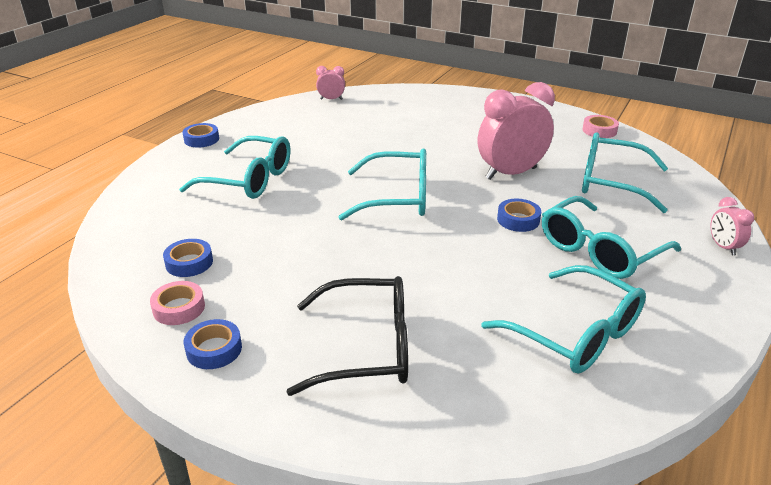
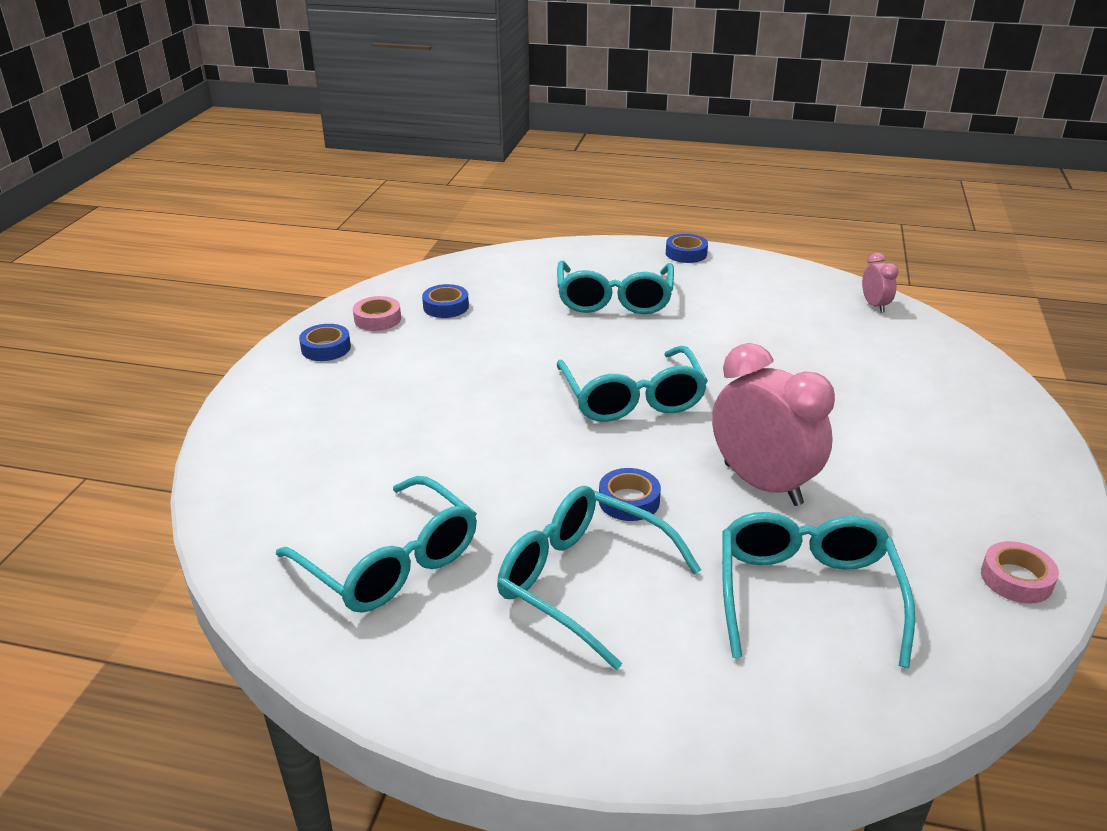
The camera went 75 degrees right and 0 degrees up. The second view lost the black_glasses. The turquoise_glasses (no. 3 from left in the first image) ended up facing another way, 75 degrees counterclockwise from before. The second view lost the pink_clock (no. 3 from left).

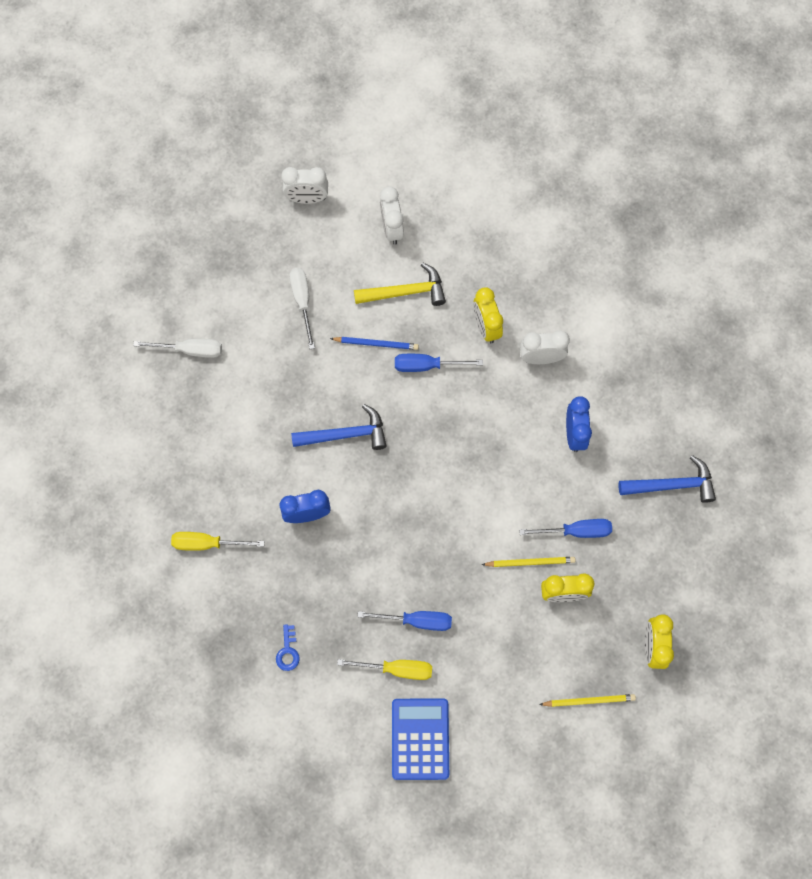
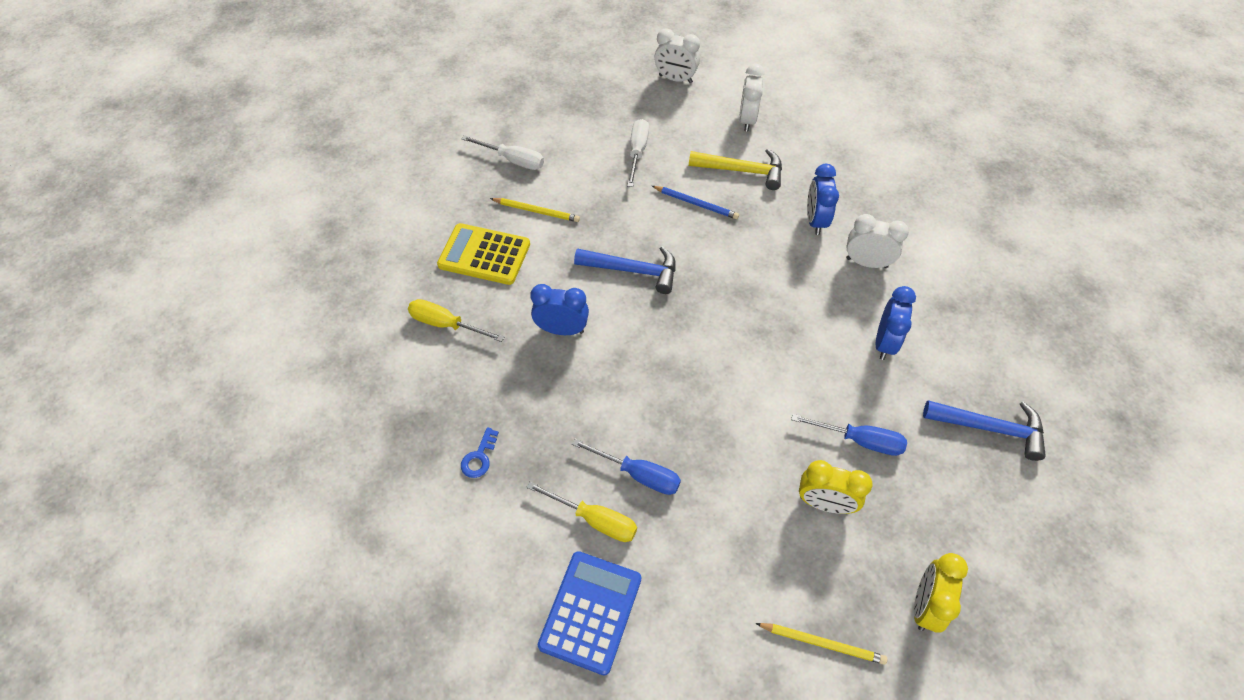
The camera went 20 degrees right and 15 degrees down. The second view lost the blue_screwdriver (no. 2 from left). What was the yellow_clock (no. 1 from left) turned into the blue_clock (no. 2 from left). The yellow_pencil (no. 1 from left) ended up elsewhere. The second view gained the yellow_calculator.

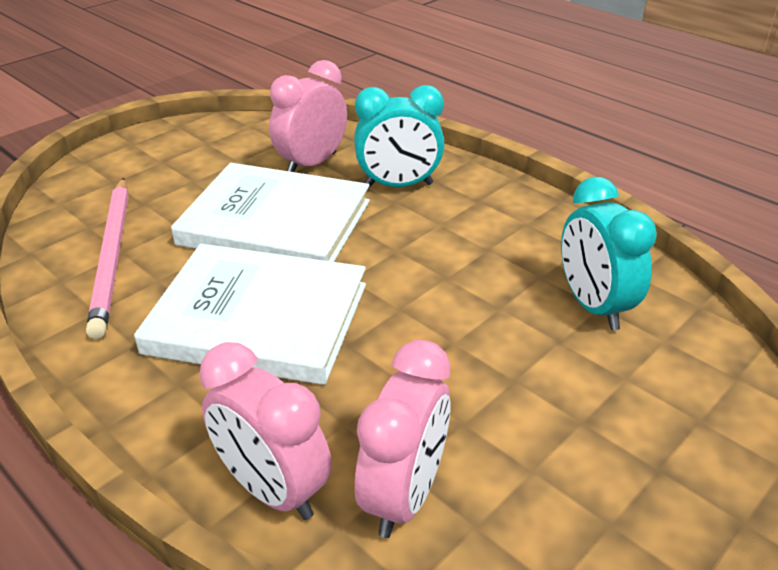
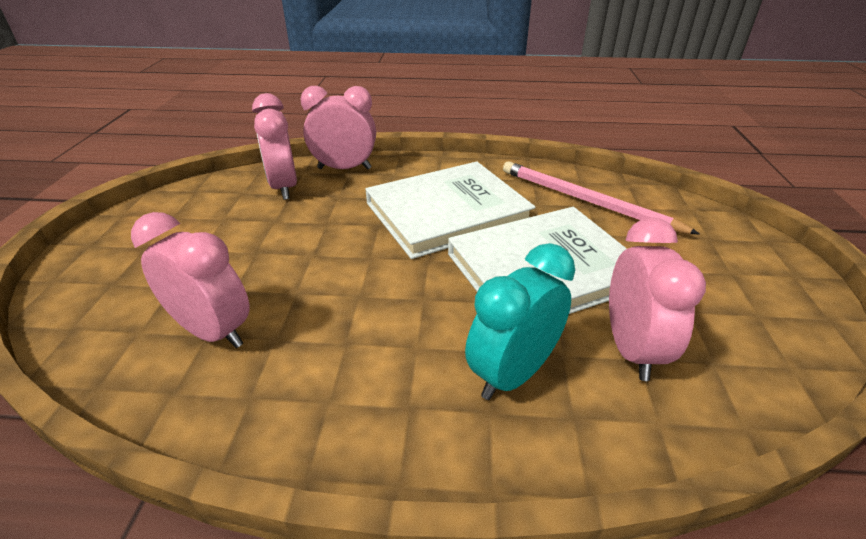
The camera went 140 degrees right and 0 degrees up. What was the turquoise_clock (no. 2 from left) turned into the pink_clock (no. 1 from left).

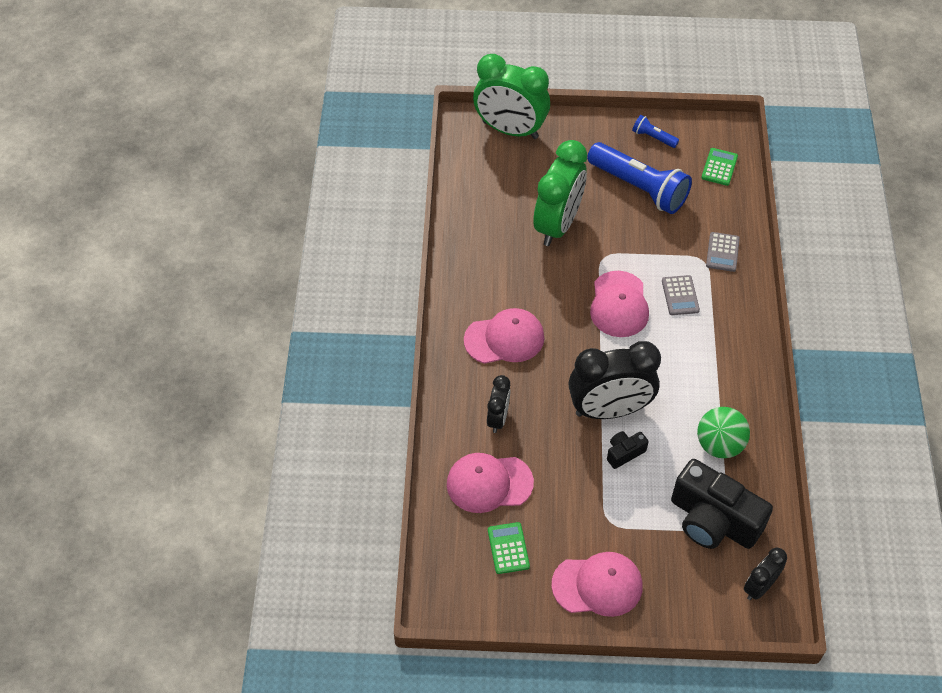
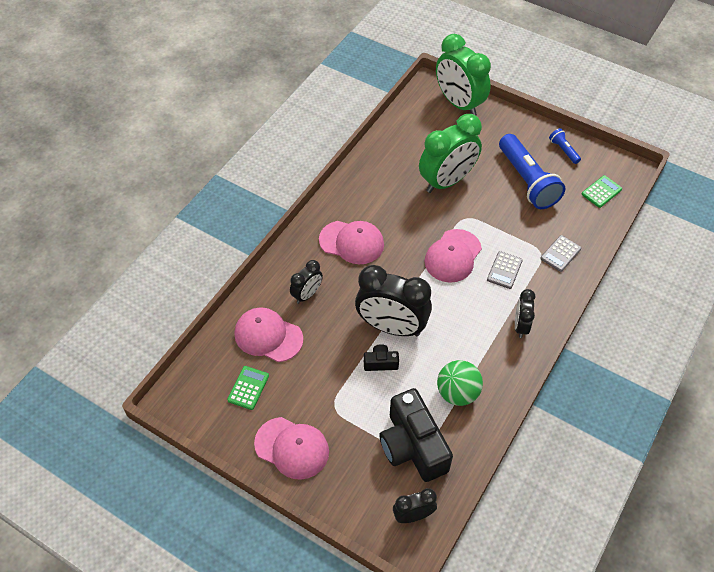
The camera went 30 degrees right and 0 degrees up. The second view gained the black_clock (no. 4 from left).

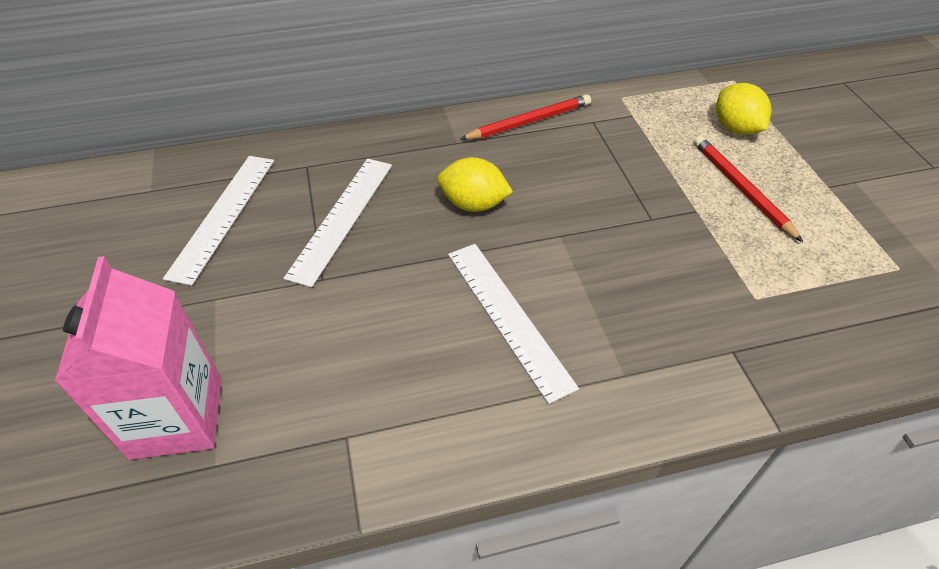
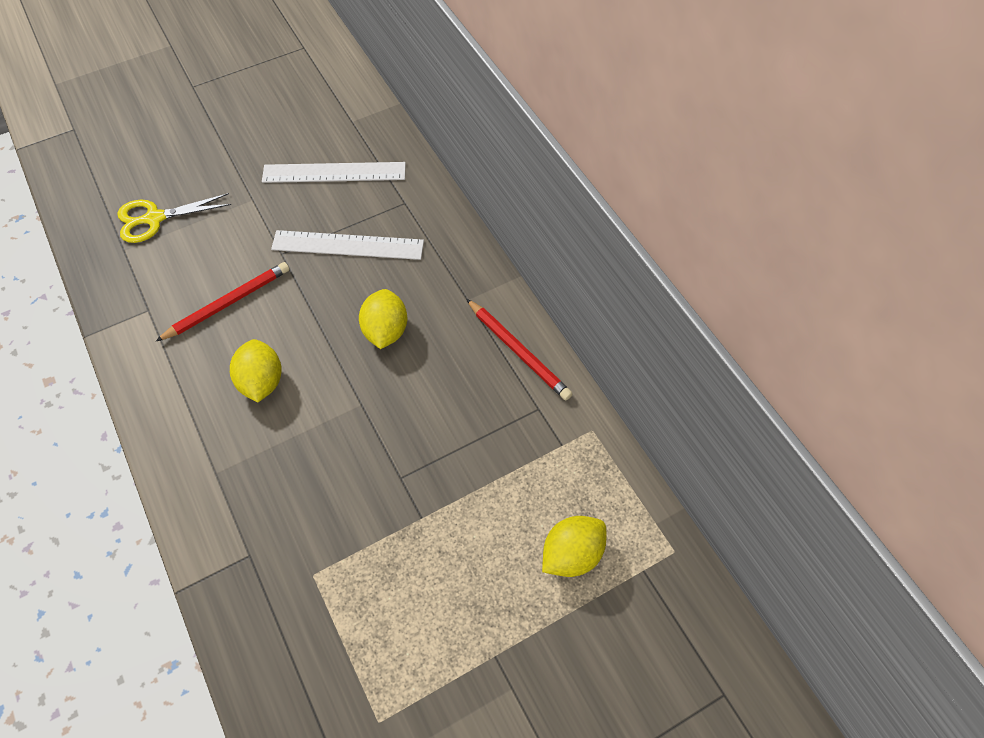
The camera went 75 degrees right and 10 degrees up. Where the pink_carton stood, the yellow_scissors came to stand. Where the white_ruler (no. 3 from left) stood, the yellow_lemon (no. 1 from left) came to stand. The red_pencil (no. 2 from left in the first image) ended up elsewhere.

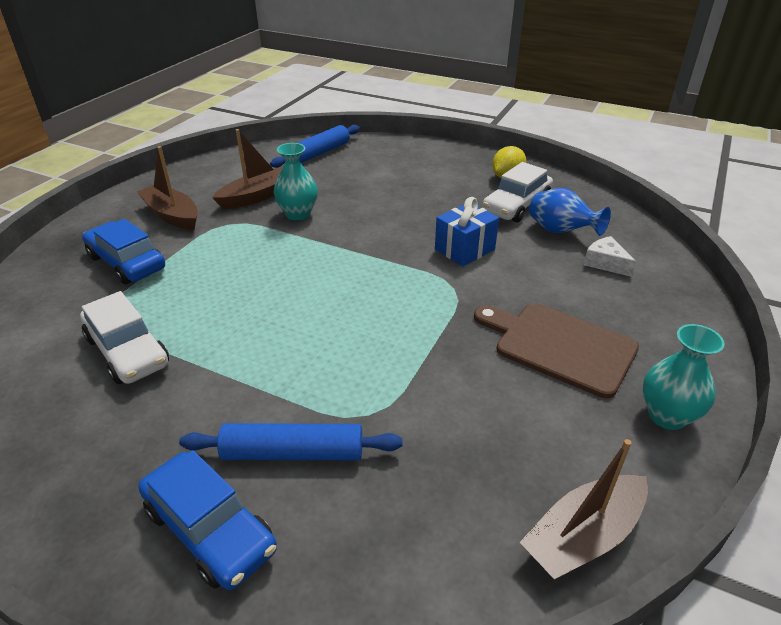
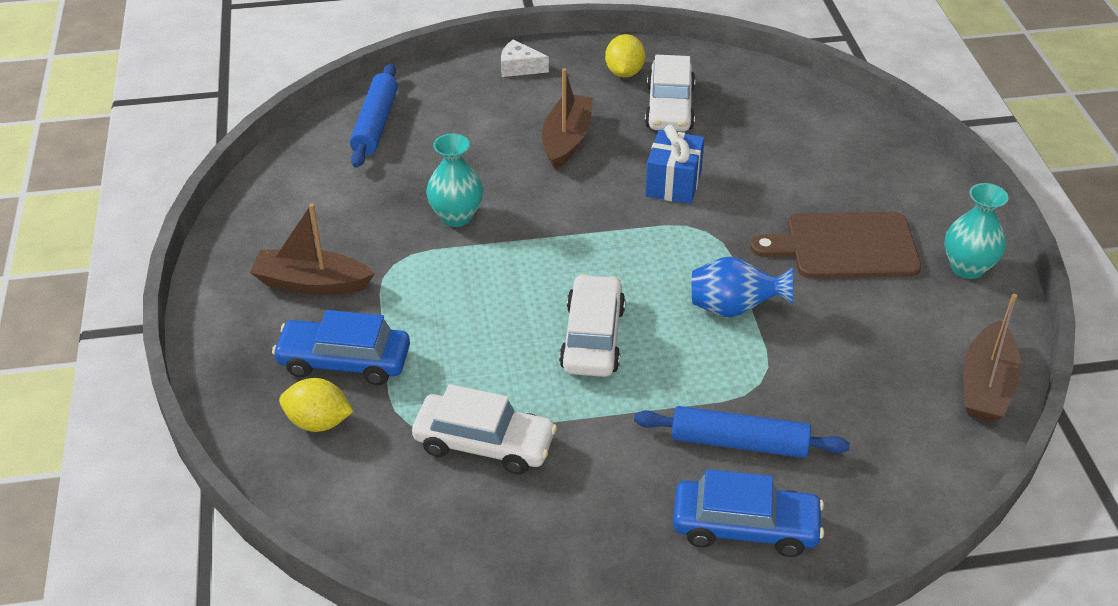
The camera went 35 degrees left and 5 degrees up. The blue_rolling_pin (no. 1 from left in the first image) ended up facing another way, 45 degrees clockwise from before. The brown_boat (no. 2 from left) ended up elsewhere. The blue_vase ended up elsewhere. The white_cheese ended up elsewhere. The second view gained the yellow_lemon (no. 1 from left). The second view gained the white_car (no. 2 from left).

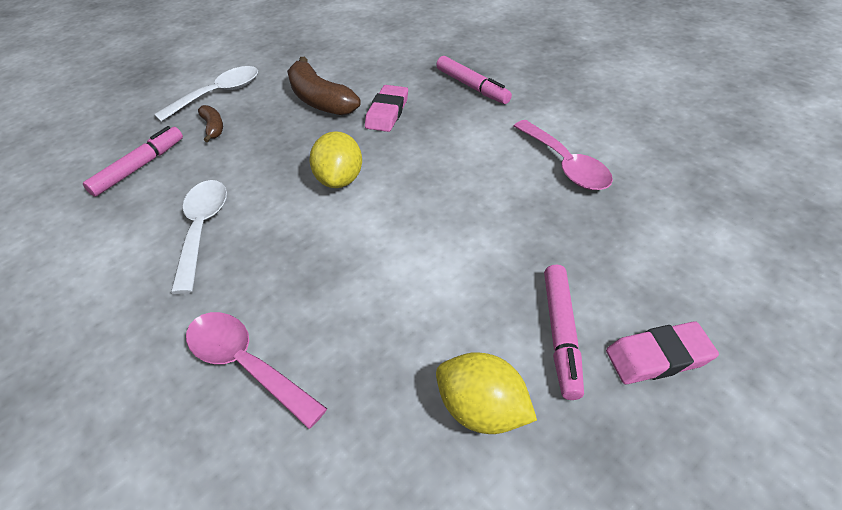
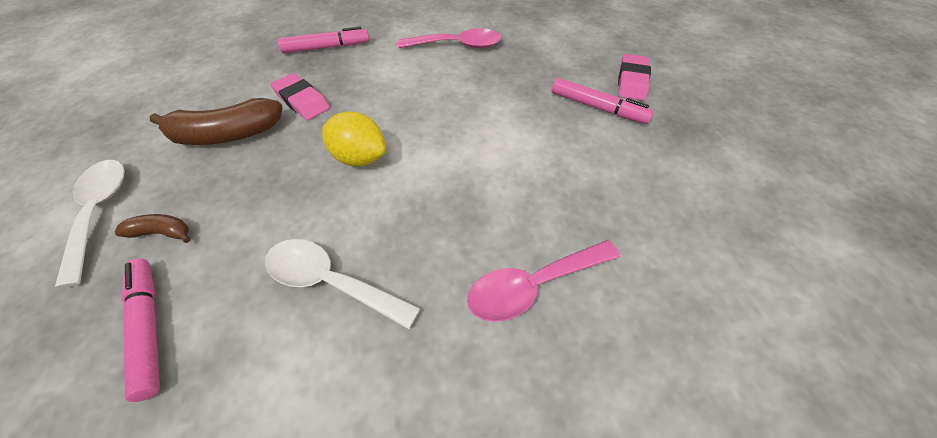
The camera went 65 degrees left and 5 degrees up. The second view lost the yellow_lemon (no. 2 from left).

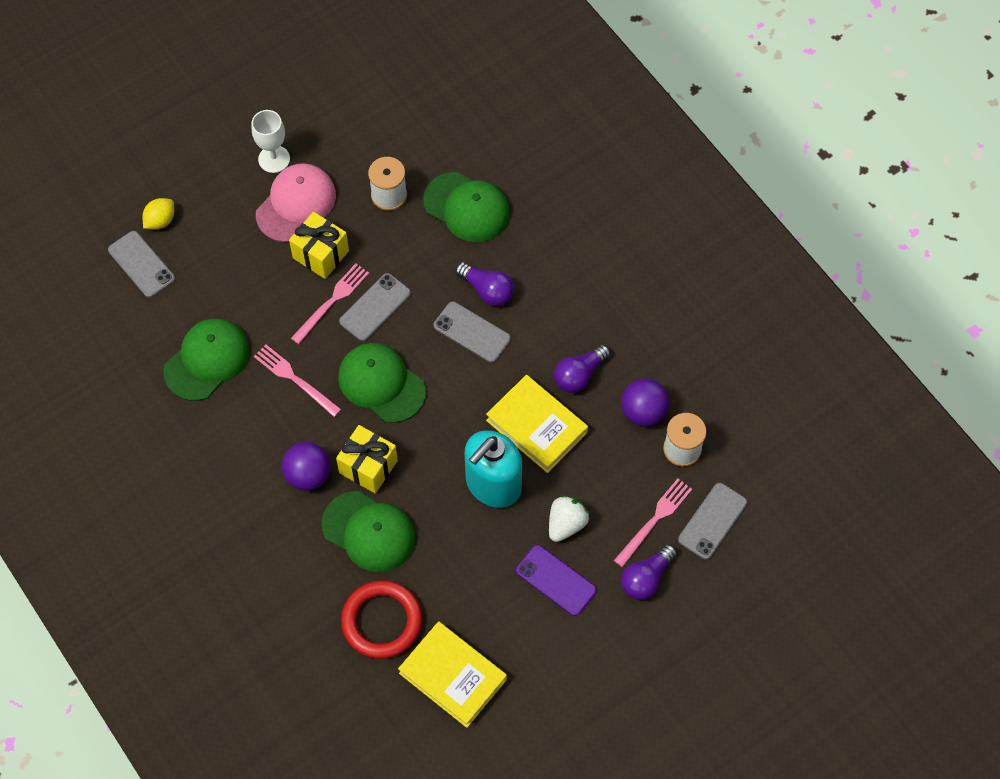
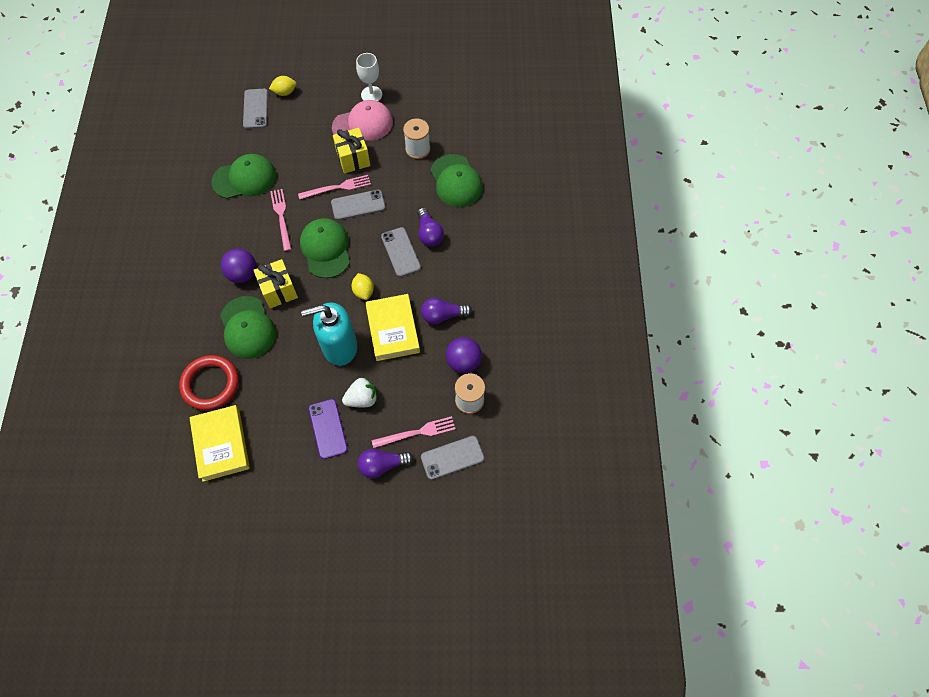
The camera went 35 degrees right and 0 degrees up. The second view gained the yellow_lemon (no. 2 from left).

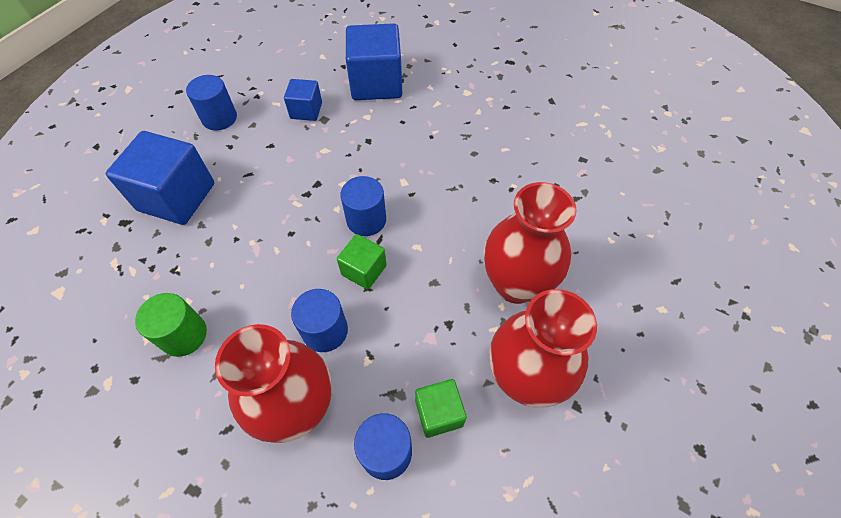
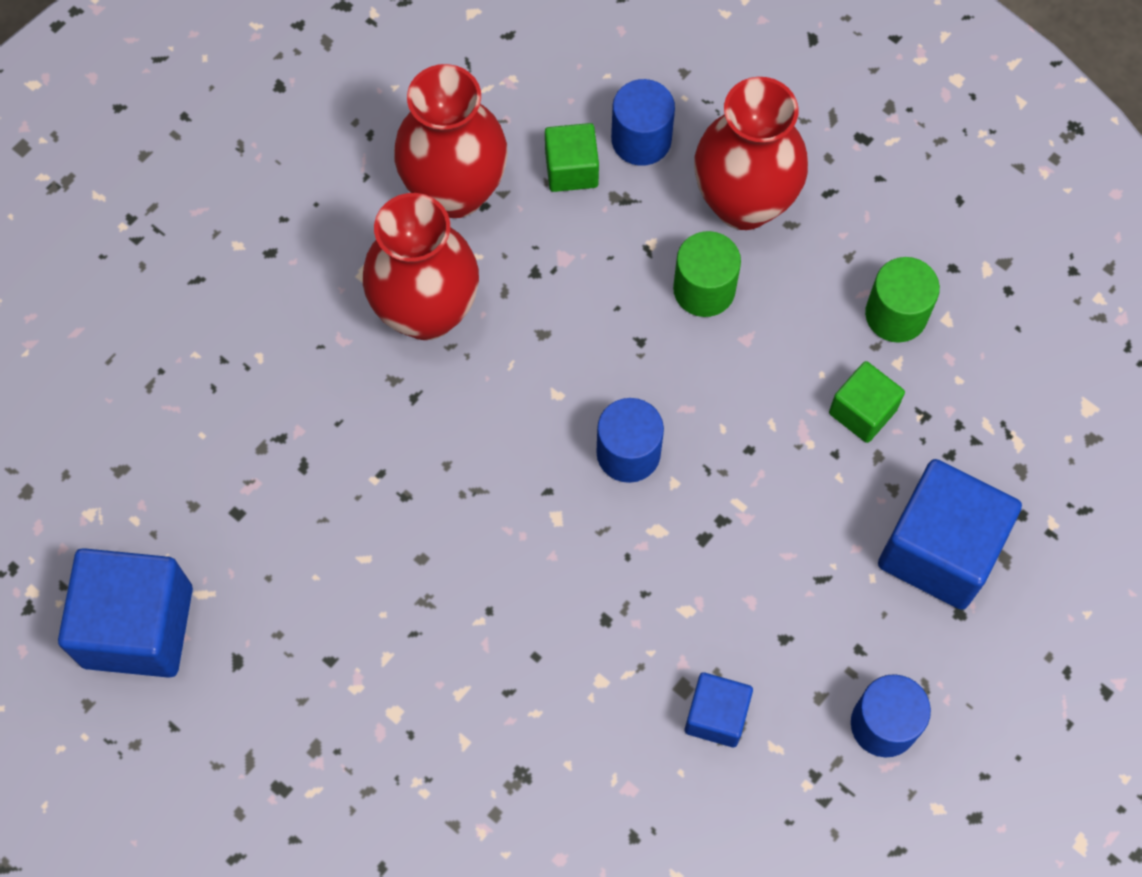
The camera went 170 degrees left and 10 degrees up. What was the blue_cylinder (no. 2 from left) turned into the green_cylinder (no. 1 from left). The green_cube (no. 1 from left in the first image) ended up elsewhere. The blue_cube (no. 3 from left in the first image) ended up elsewhere.

